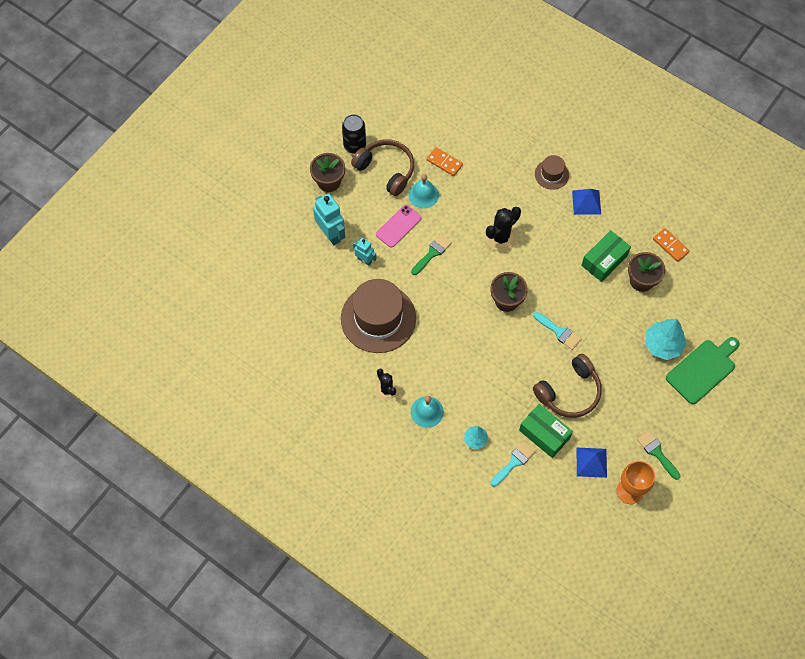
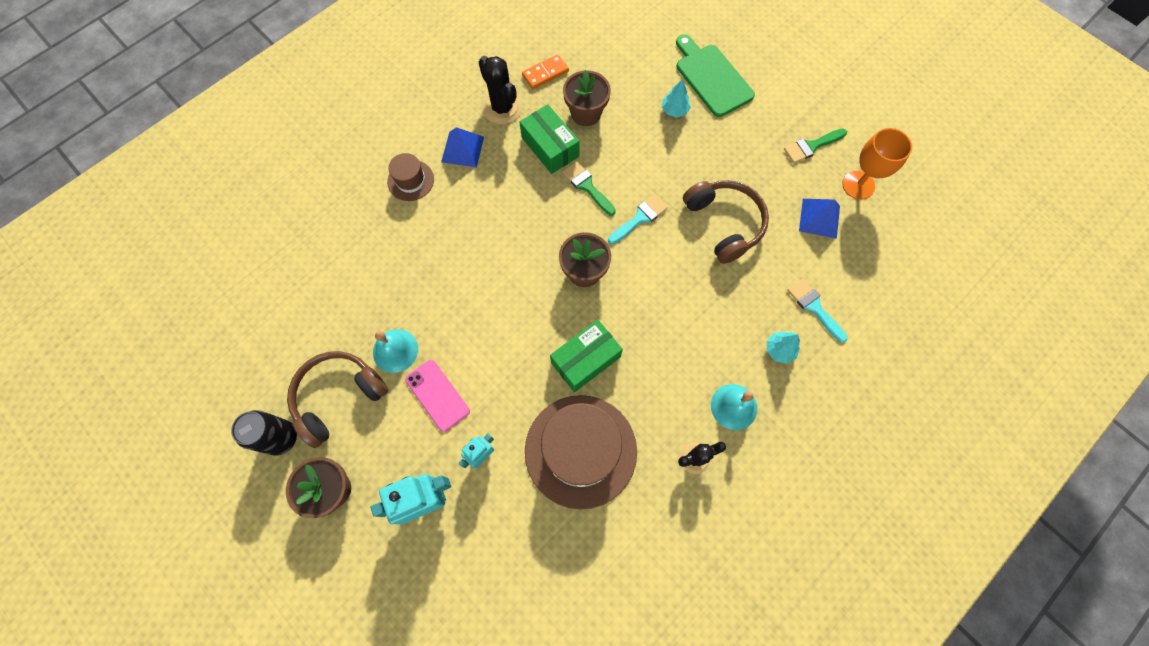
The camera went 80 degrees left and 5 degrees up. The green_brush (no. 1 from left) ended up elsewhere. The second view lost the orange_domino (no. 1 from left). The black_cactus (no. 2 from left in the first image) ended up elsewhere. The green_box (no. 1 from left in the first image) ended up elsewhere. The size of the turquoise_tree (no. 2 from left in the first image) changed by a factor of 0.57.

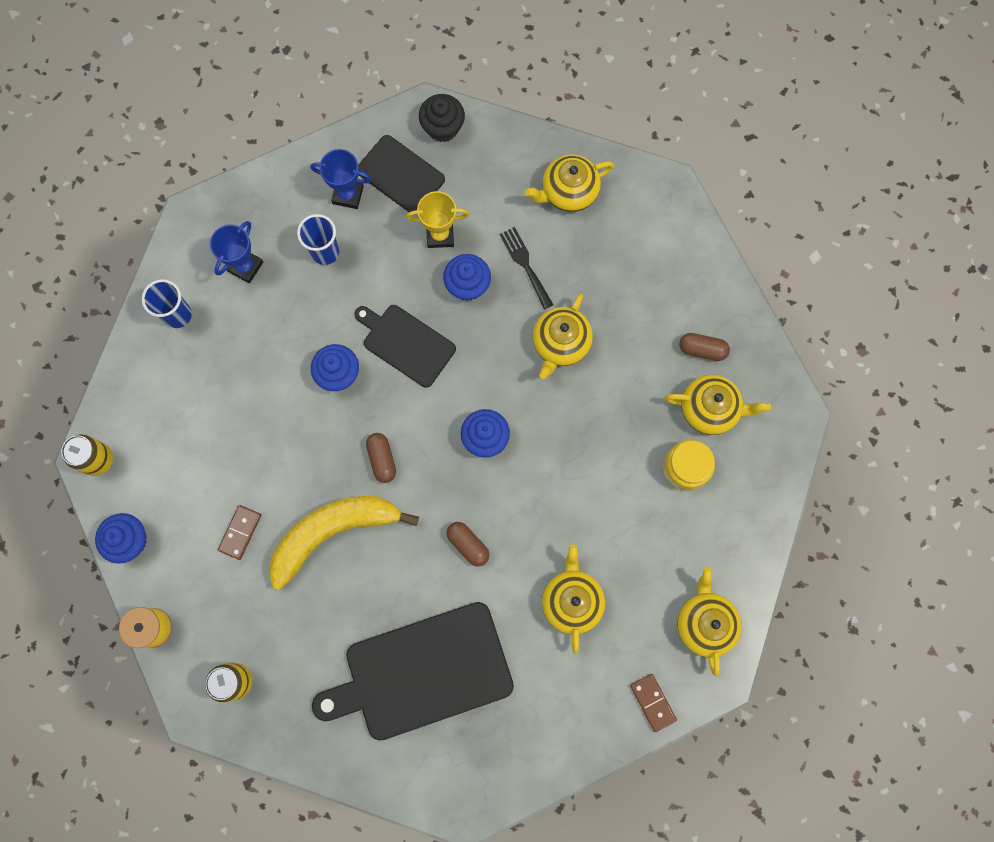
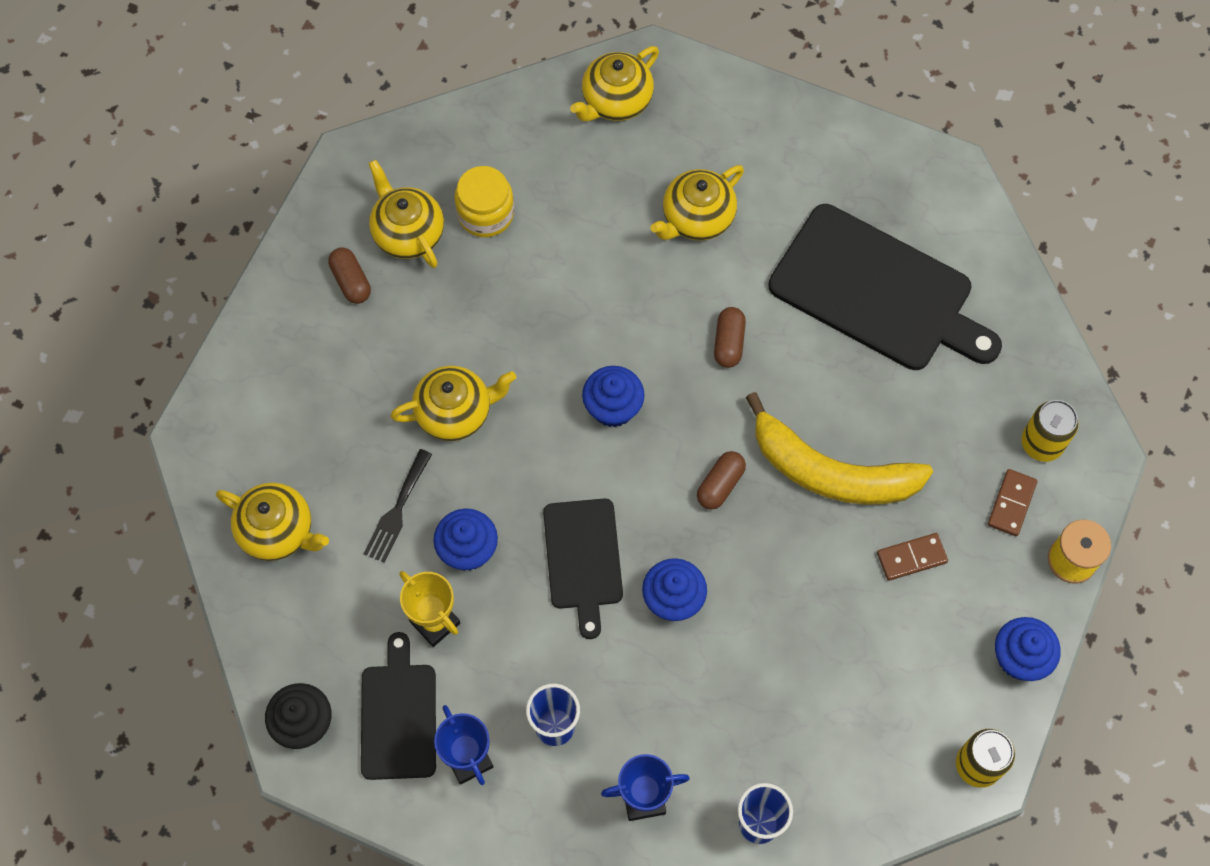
The camera went 130 degrees left and 10 degrees down. The brown_domino (no. 2 from left) ended up elsewhere.

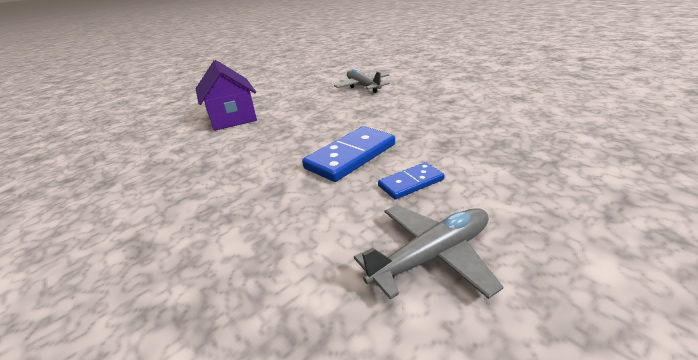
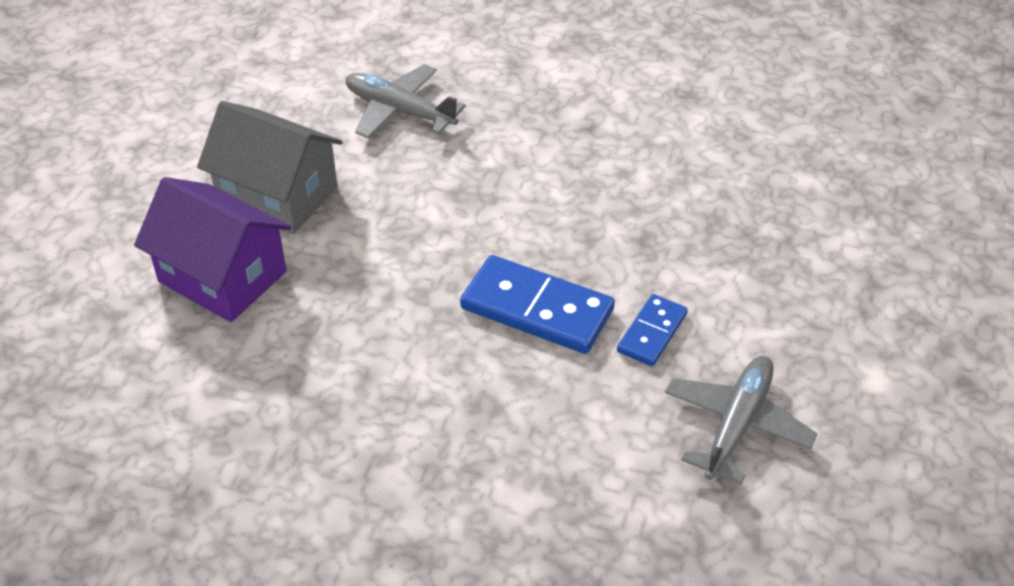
The camera went 35 degrees left and 15 degrees up. The blue_domino (no. 1 from left) ended up facing another way, 75 degrees counterclockwise from before. The second view gained the grey_house.

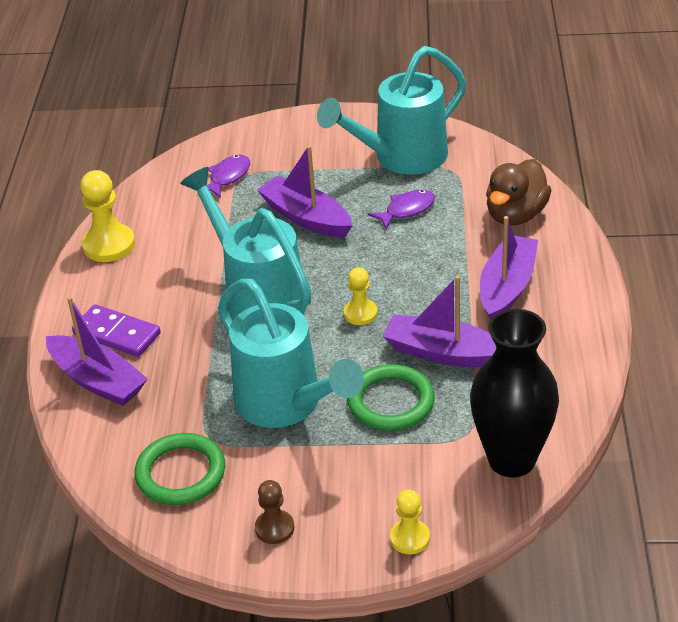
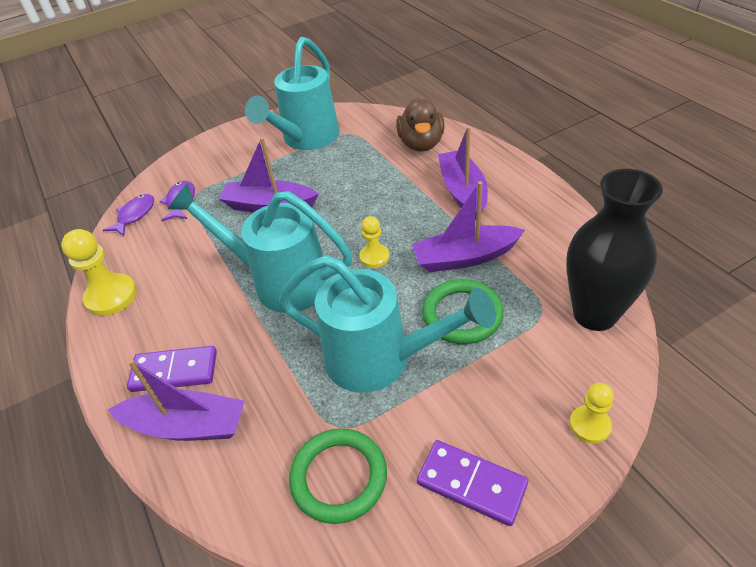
The camera went 30 degrees left and 5 degrees up. Where the brown_pawn stood, the purple_domino (no. 2 from left) came to stand. The purple_fish (no. 2 from left in the first image) ended up elsewhere.

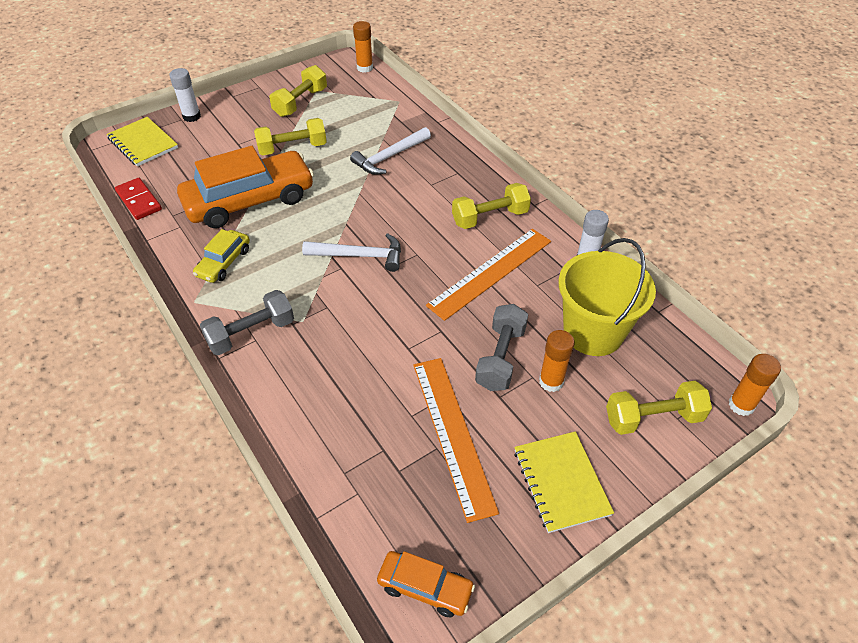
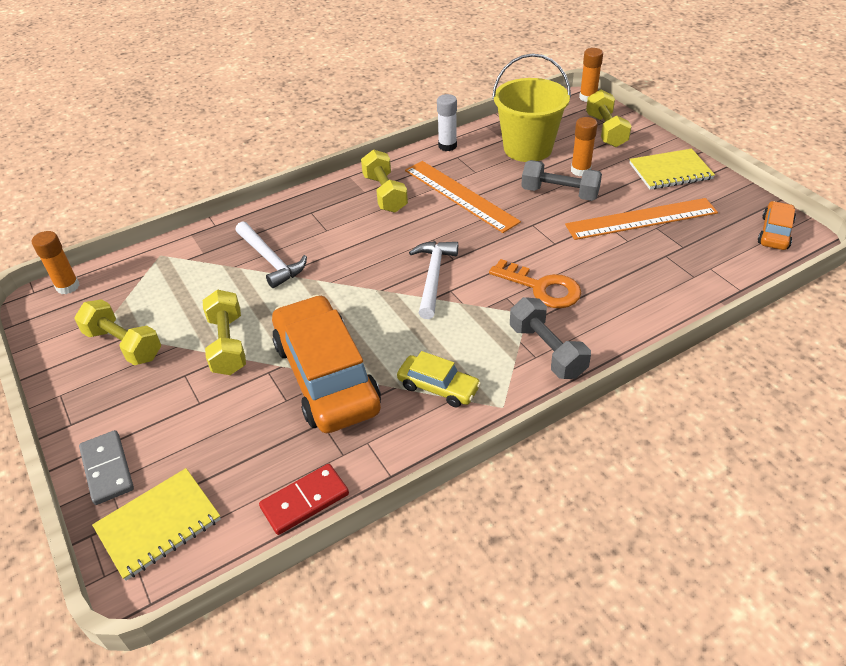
The camera went 85 degrees left and 5 degrees down. Where the white_glue_stick (no. 1 from left) stood, the grey_domino came to stand. The second view gained the orange_key.

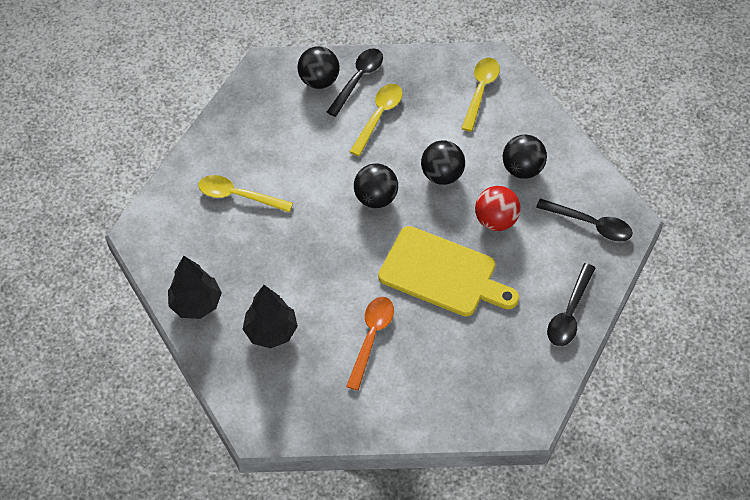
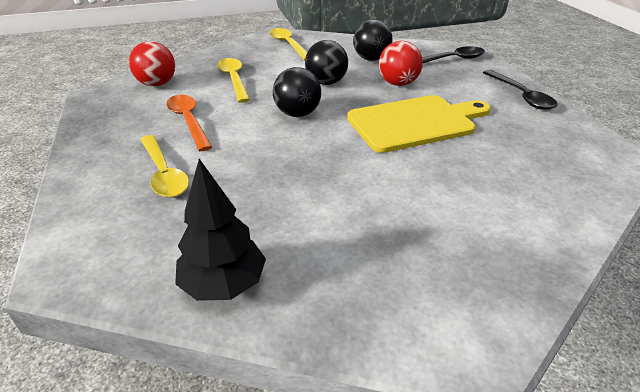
The camera went 45 degrees left and 20 degrees down. The yellow_spoon (no. 1 from left) ended up facing another way, 90 degrees counterclockwise from before. The second view lost the black_tree (no. 2 from left). What was the black_ball (no. 1 from left) turned into the red_ball (no. 1 from left). The second view lost the black_spoon (no. 1 from left). The orange_spoon ended up elsewhere.

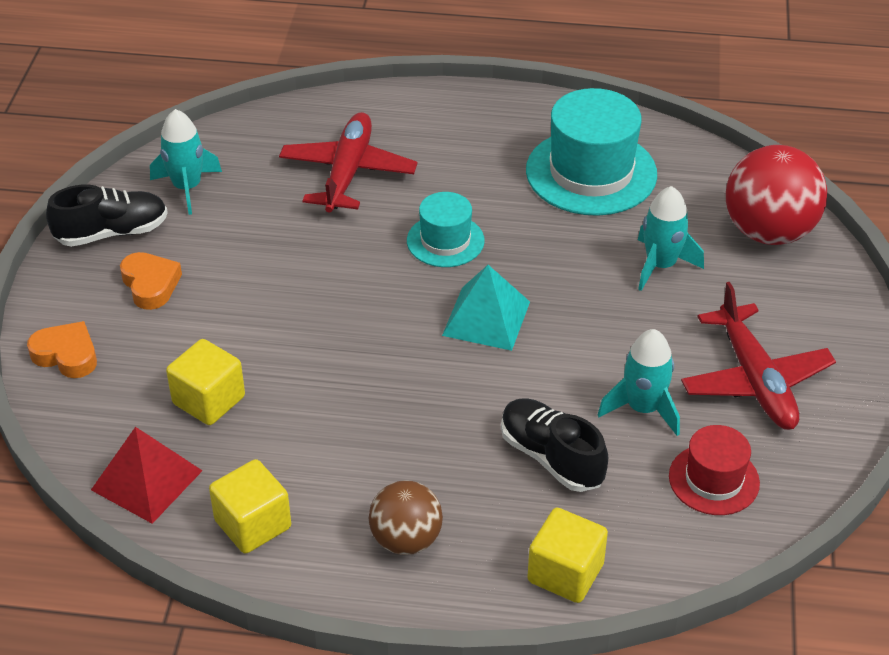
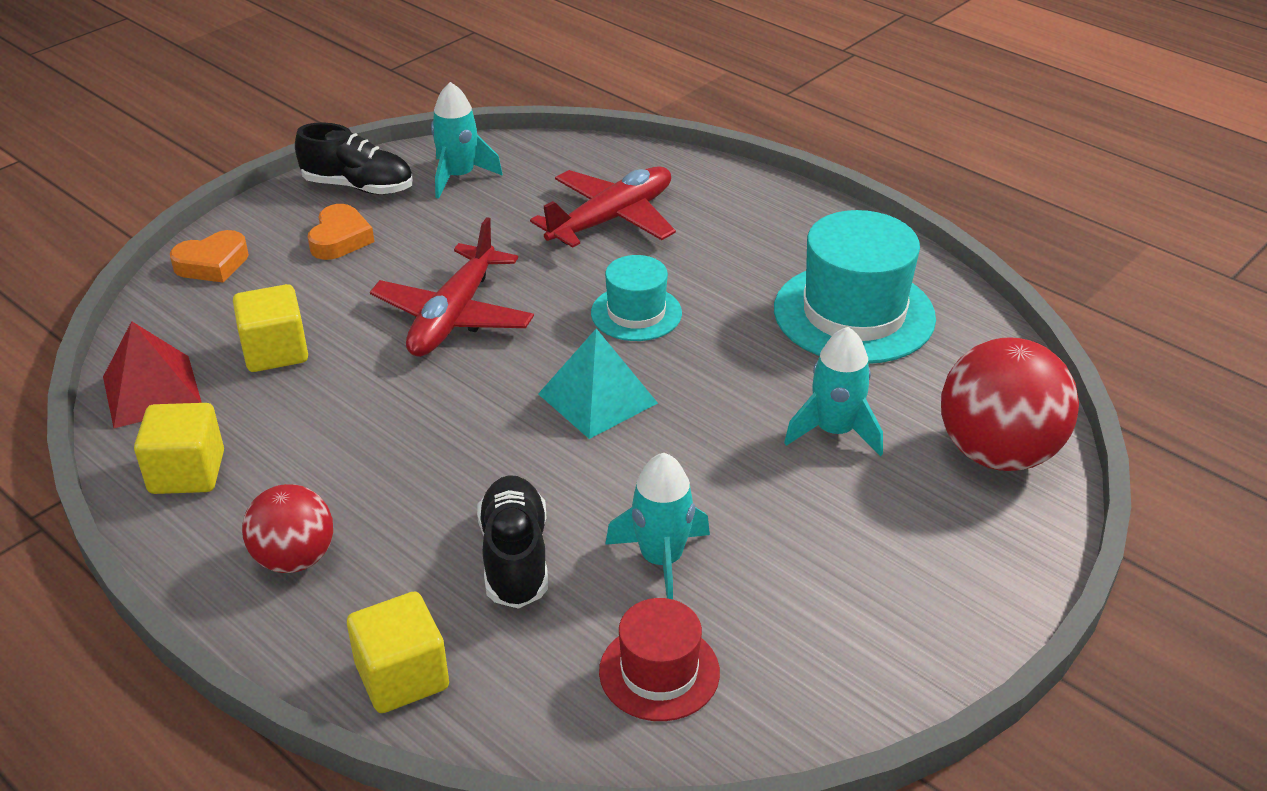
The camera went 35 degrees right and 5 degrees down. The orange_heart (no. 1 from left) ended up facing another way, 90 degrees clockwise from before. What was the brown_ball turned into the red_ball (no. 1 from left). The red_plane (no. 2 from left in the first image) ended up elsewhere.

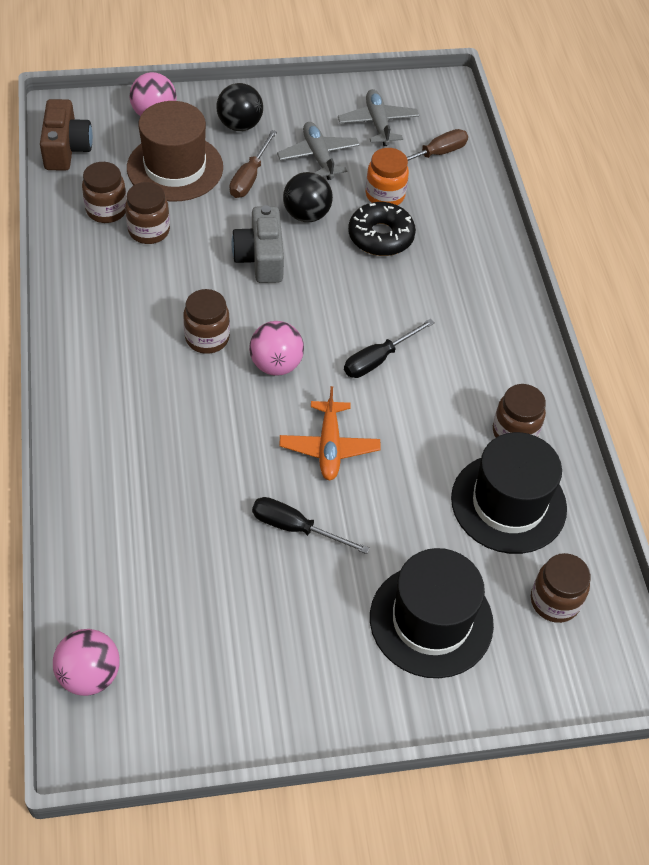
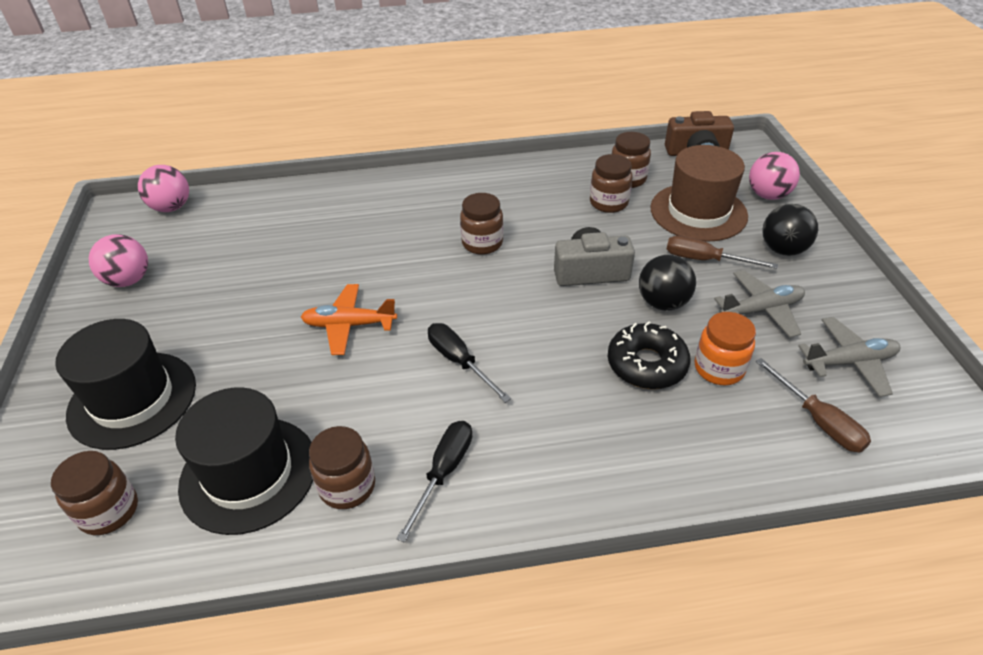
The camera went 95 degrees right and 10 degrees down. The pink_ball (no. 3 from left in the first image) ended up elsewhere. The black_screwdriver (no. 1 from left) ended up elsewhere.

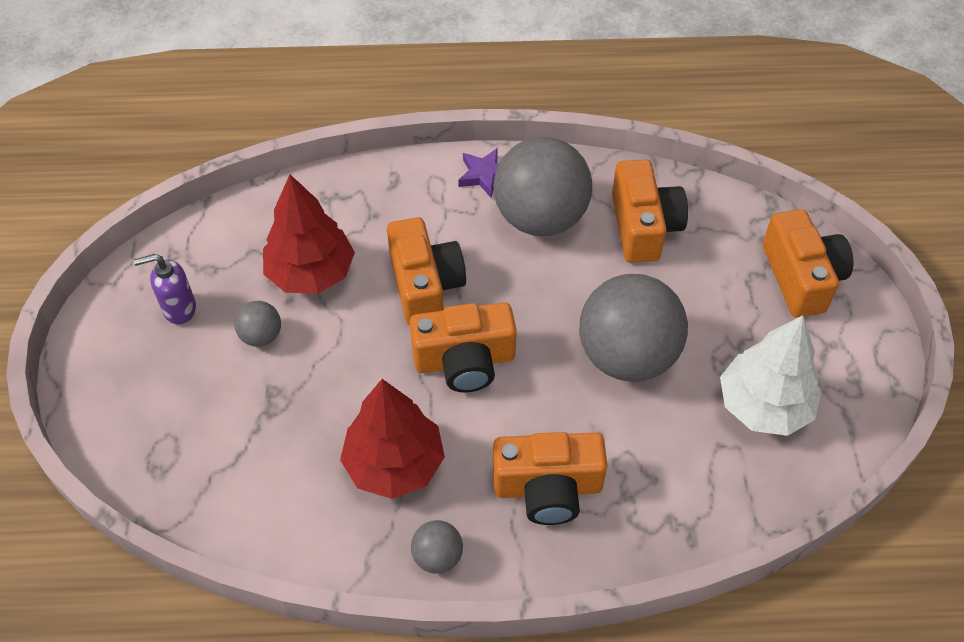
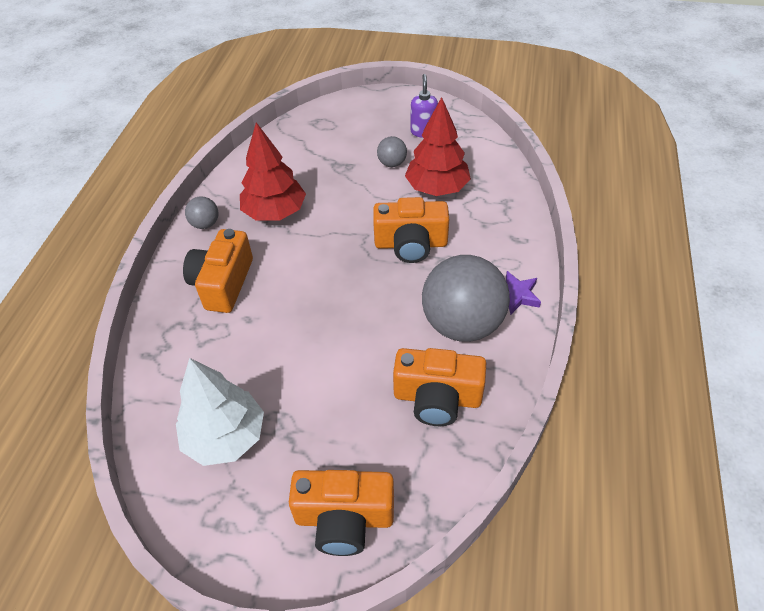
The camera went 105 degrees right and 5 degrees down. The second view lost the orange_camera (no. 2 from left). The second view lost the grey_ball (no. 4 from left).

